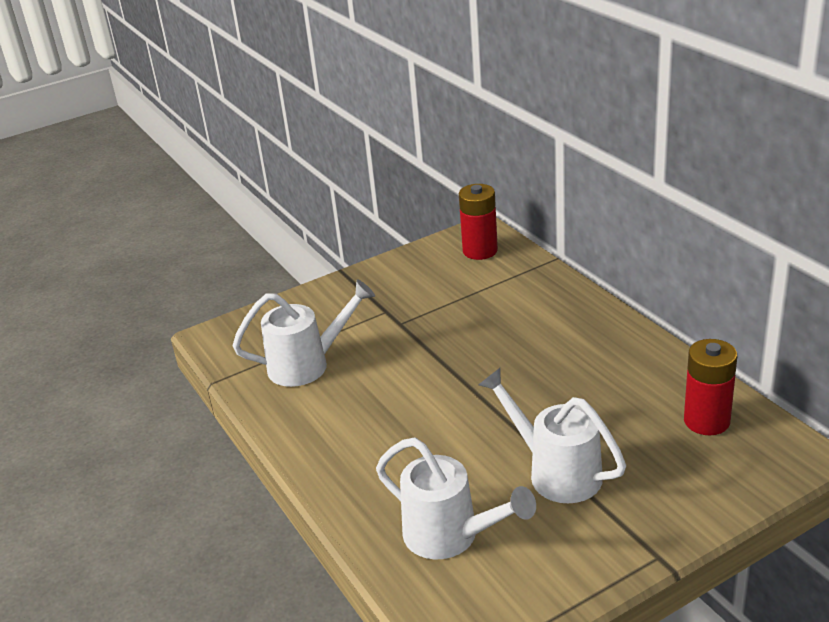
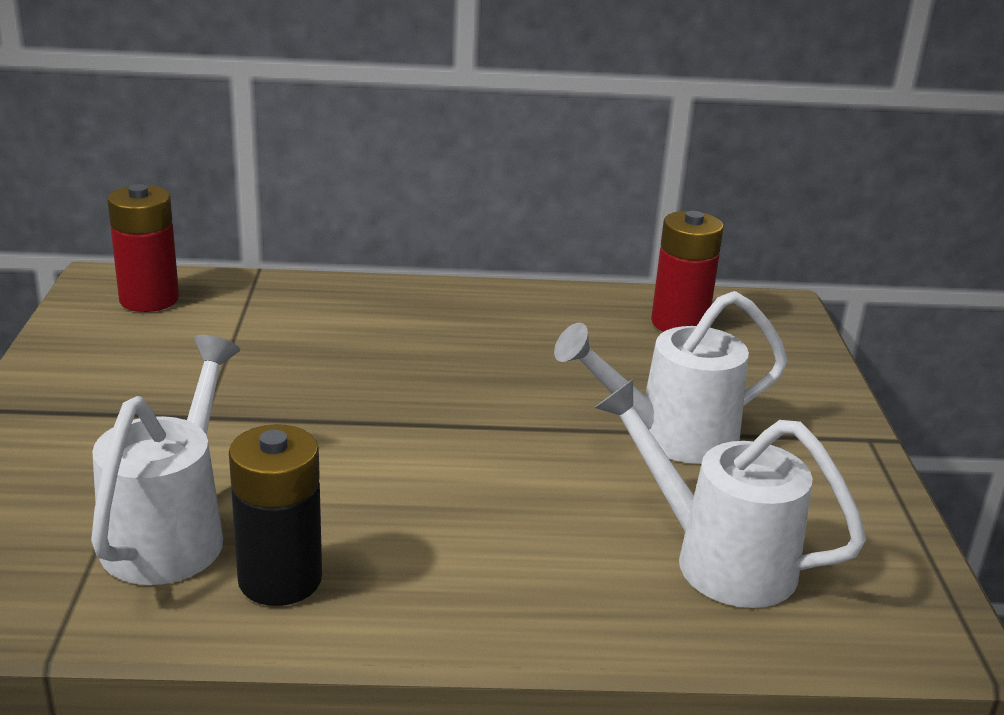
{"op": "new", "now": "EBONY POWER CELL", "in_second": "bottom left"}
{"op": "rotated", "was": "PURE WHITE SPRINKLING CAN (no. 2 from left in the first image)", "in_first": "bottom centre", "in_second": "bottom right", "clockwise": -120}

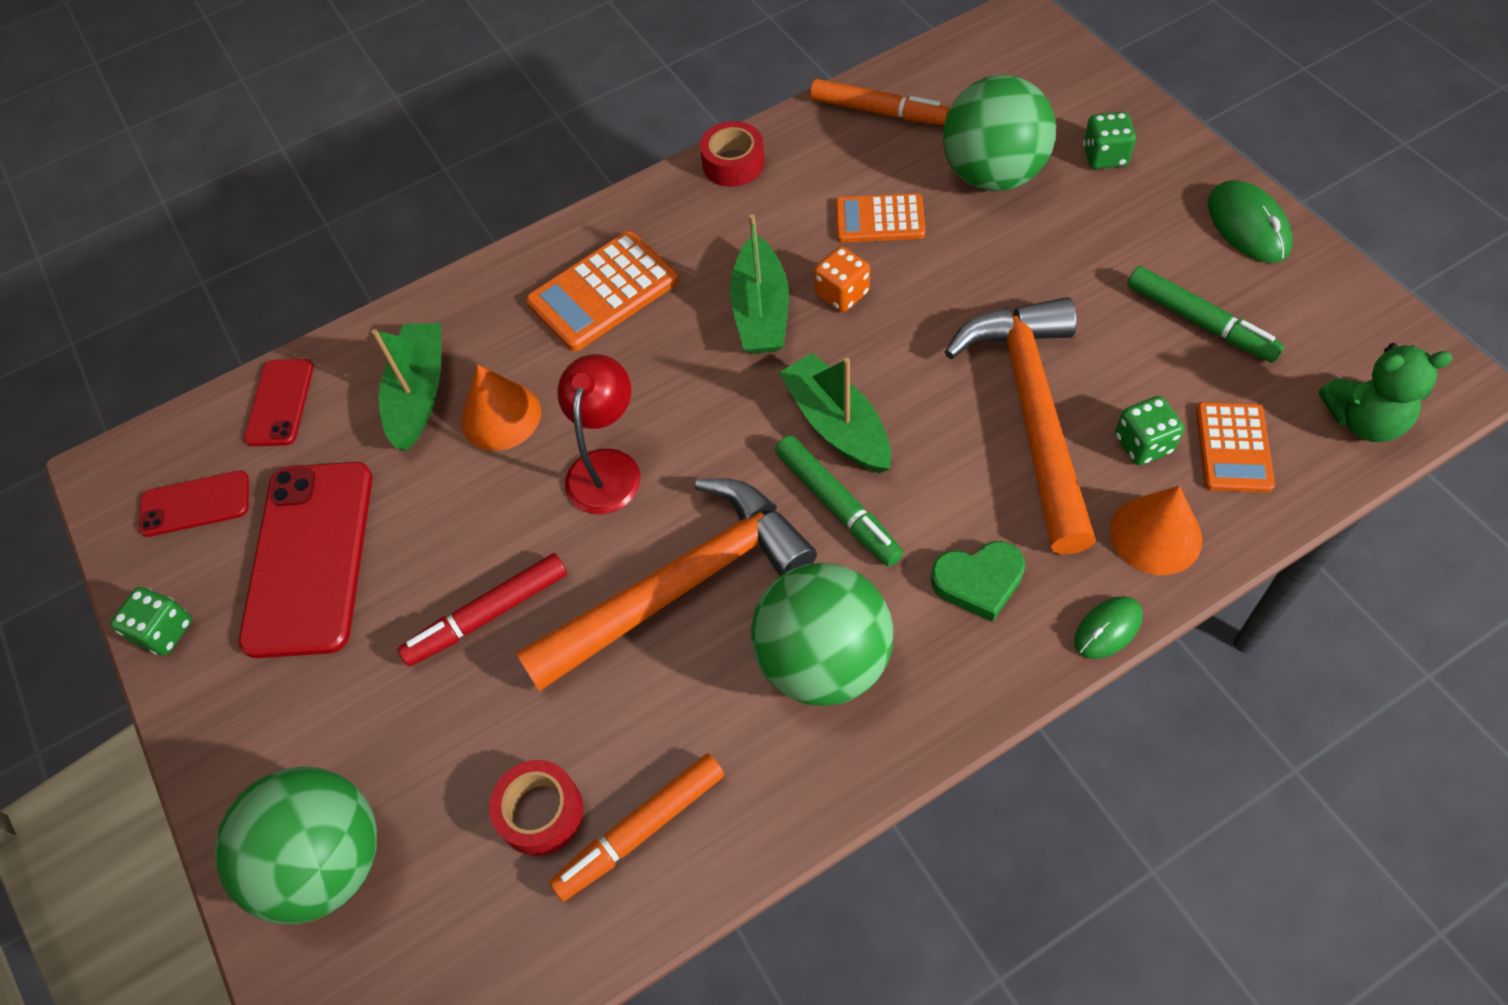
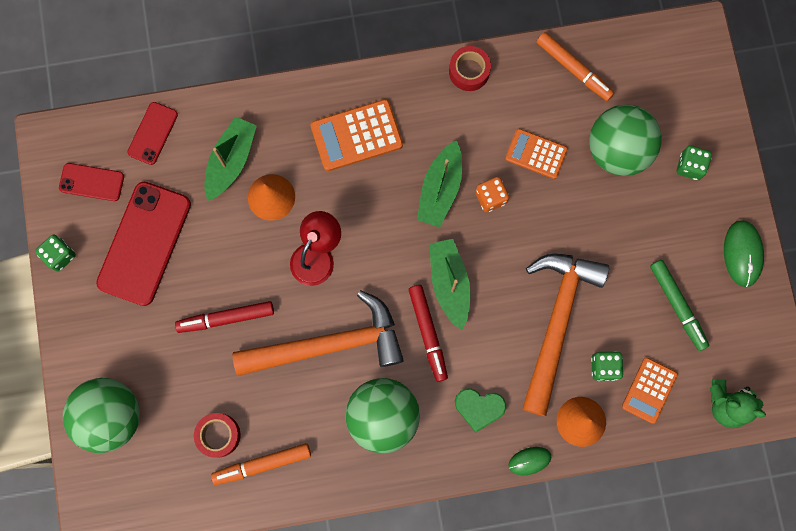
{"op": "repainted", "was": "GREEN MARKER PEN (no. 1 from left)", "now": "CRIMSON MARKER PEN (no. 2 from left)", "in_first": "centre", "in_second": "centre"}

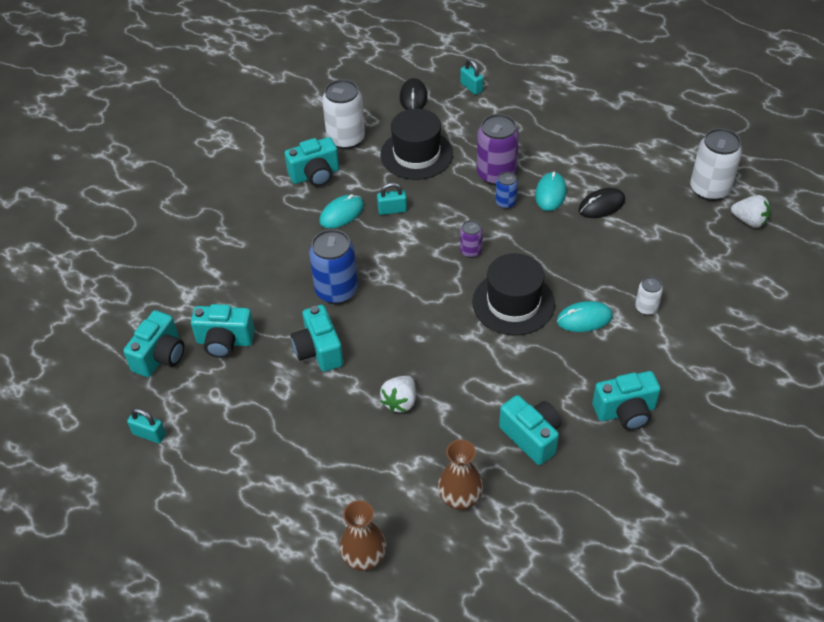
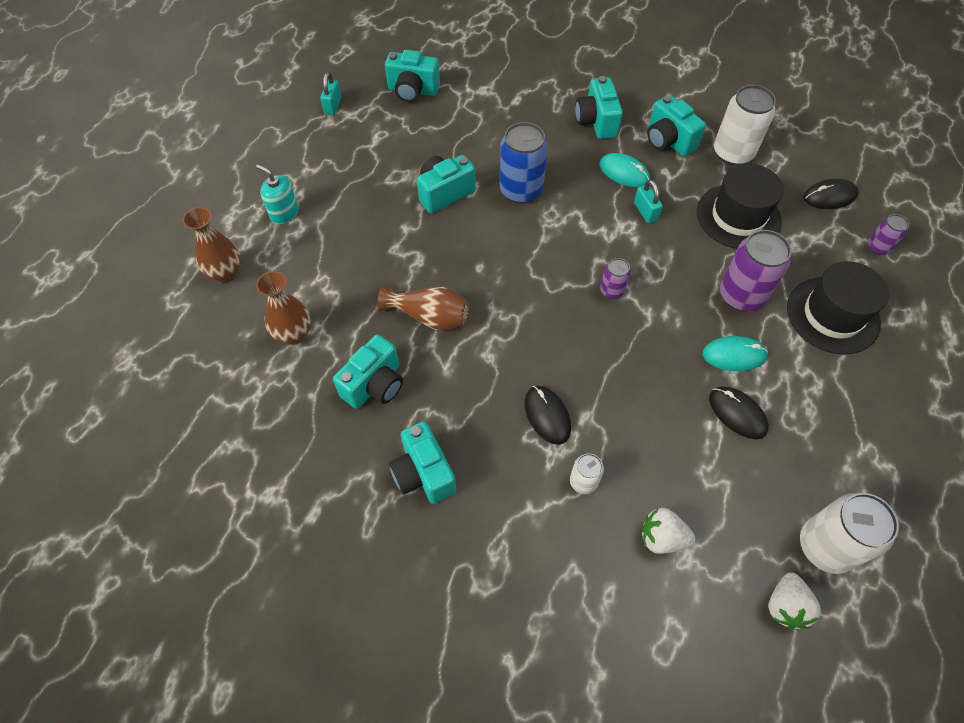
{"op": "new", "now": "AQUA SOAP DISPENSER", "in_second": "top left"}
{"op": "new", "now": "BROWN VASE (no. 3 from left)", "in_second": "centre"}
{"op": "repainted", "was": "AQUA PC MOUSE (no. 3 from left)", "now": "EBONY PC MOUSE (no. 1 from left)", "in_first": "middle right", "in_second": "centre"}
{"op": "shifted", "was": "AQUA COMPACT CAMERA (no. 2 from left in the first image)", "now": "AQUA COMPACT CAMERA (no. 5 from left)", "in_first": "middle left", "in_second": "top centre"}
{"op": "shifted", "was": "PURE WHITE STRAWBERRY (no. 1 from left)", "in_first": "centre", "in_second": "bottom right"}
{"op": "shifted", "was": "EBONY TOP HAT (no. 2 from left)", "in_first": "centre", "in_second": "middle right"}
{"op": "swapped", "was": "AQUA LOCK (no. 3 from left)", "now": "PURPLE CAN (no. 3 from left)", "in_first": "top centre", "in_second": "top right"}
{"op": "gone", "was": "COBALT CAN (no. 2 from left)", "in_first": "top centre"}

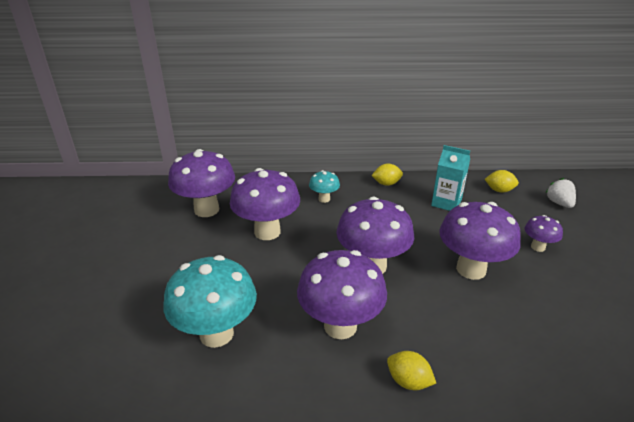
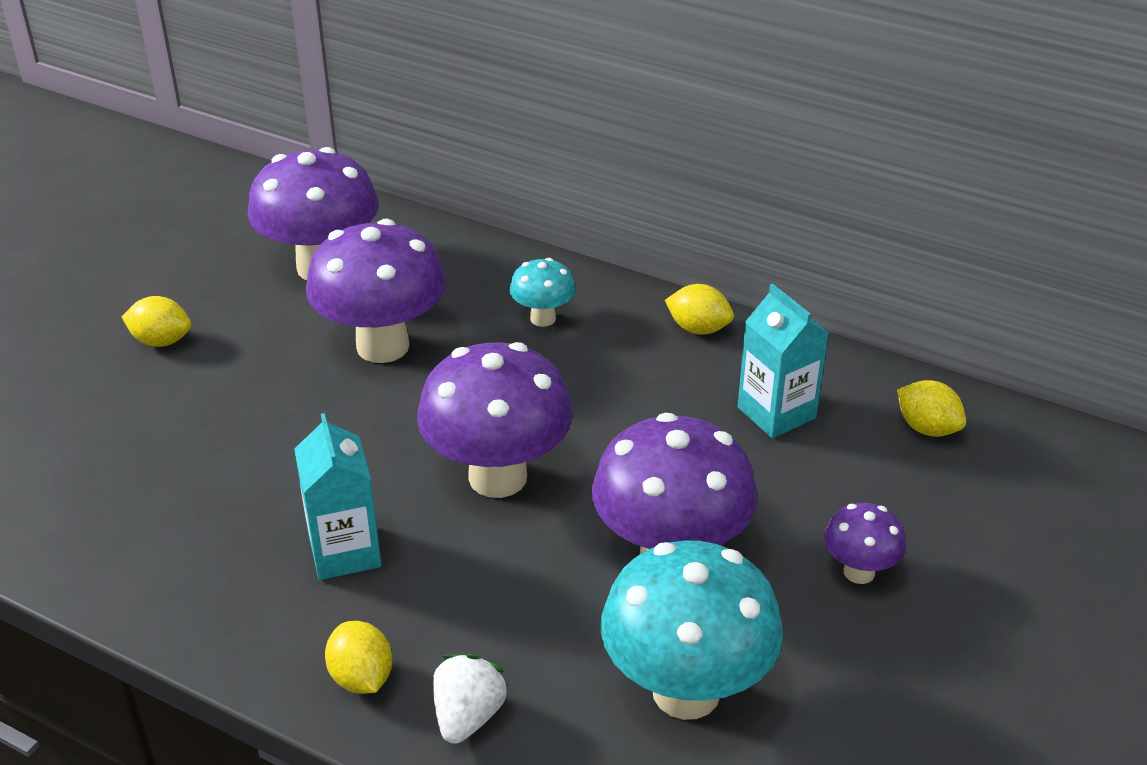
{"op": "new", "now": "BRIGHT YELLOW TOY LEMON (no. 1 from left)", "in_second": "middle left"}
{"op": "swapped", "was": "PURPLE FUNGUS (no. 3 from left)", "now": "AQUA JUICE CARTON (no. 1 from left)", "in_first": "bottom centre", "in_second": "middle left"}
{"op": "shifted", "was": "PURE WHITE STRAWBERRY", "in_first": "middle right", "in_second": "bottom centre"}
{"op": "shifted", "was": "AQUA FUNGUS (no. 1 from left in the first image)", "now": "AQUA FUNGUS (no. 2 from left)", "in_first": "bottom left", "in_second": "bottom centre"}

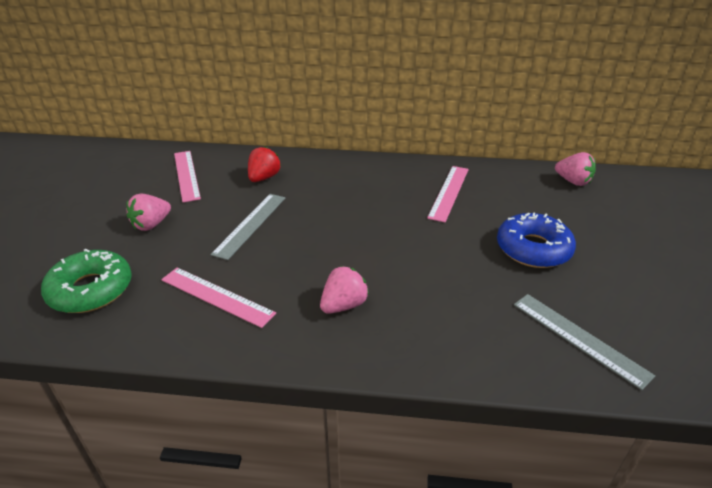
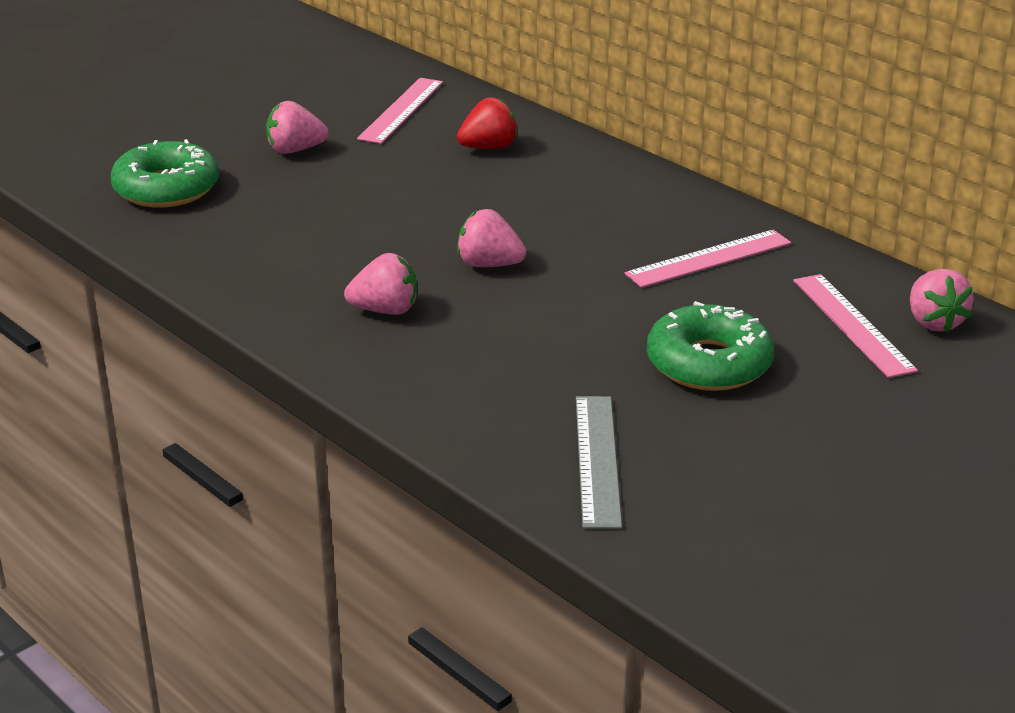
{"op": "new", "now": "PINK STRAWBERRY (no. 3 from left)", "in_second": "centre"}
{"op": "repainted", "was": "COBALT GLAZED DONUT", "now": "GREEN GLAZED DONUT (no. 2 from left)", "in_first": "middle right", "in_second": "middle right"}
{"op": "shifted", "was": "PINK MEASURING STICK (no. 2 from left in the first image)", "now": "PINK MEASURING STICK (no. 3 from left)", "in_first": "middle left", "in_second": "middle right"}
{"op": "gone", "was": "GRAY MEASURING STICK (no. 1 from left)", "in_first": "centre"}

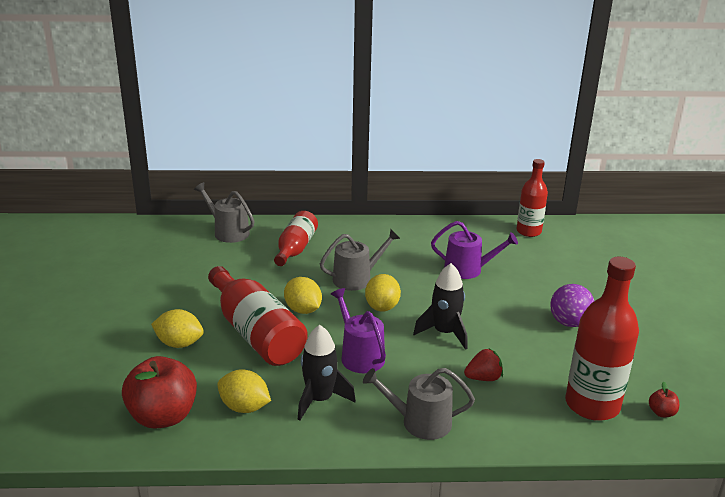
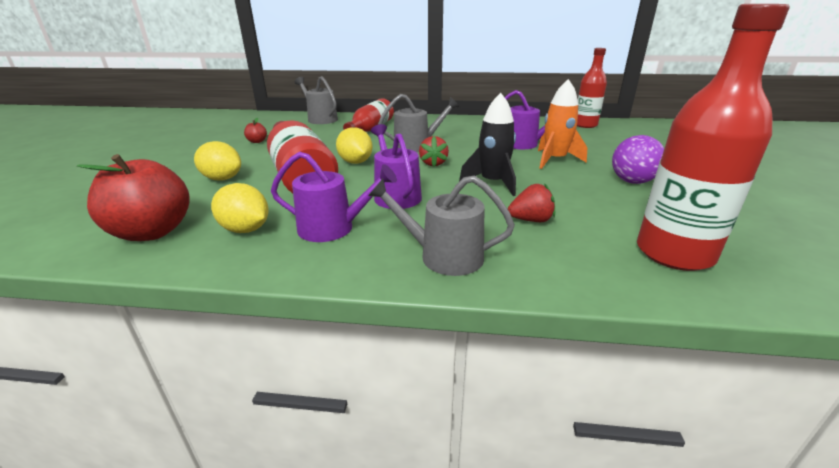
{"op": "shifted", "was": "CRIMSON TOY APPLE (no. 2 from left)", "in_first": "bottom right", "in_second": "top left"}
{"op": "swapped", "was": "EBONY TOY ROCKET (no. 1 from left)", "now": "PURPLE SPRINKLING CAN (no. 1 from left)", "in_first": "bottom centre", "in_second": "centre"}
{"op": "swapped", "was": "BRIGHT YELLOW TOY LEMON (no. 4 from left)", "now": "CRIMSON STRAWBERRY (no. 1 from left)", "in_first": "centre", "in_second": "top centre"}
{"op": "new", "now": "ORANGE-COLOURED TOY ROCKET", "in_second": "top right"}

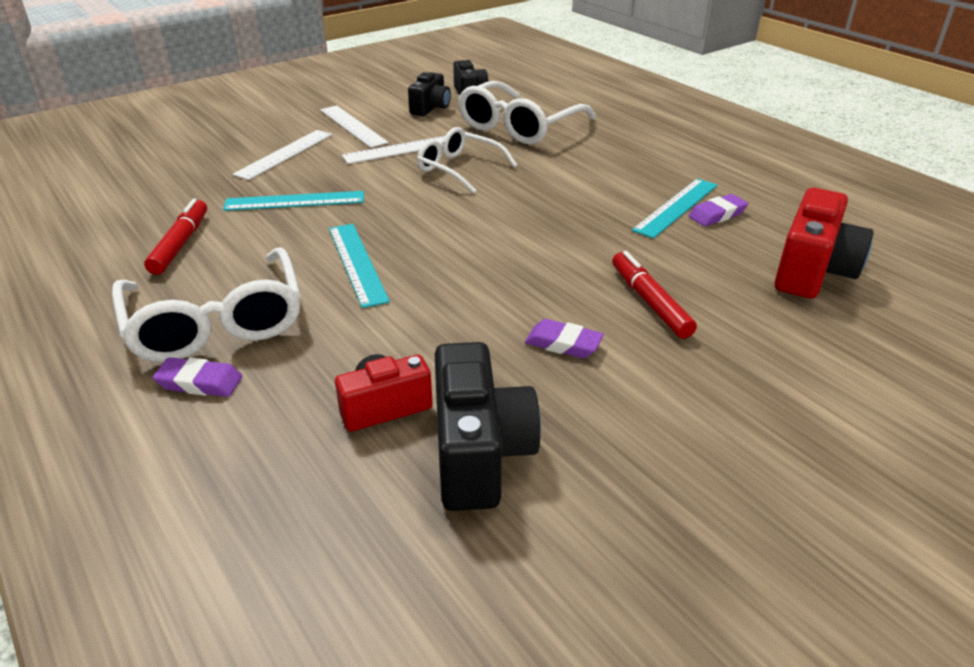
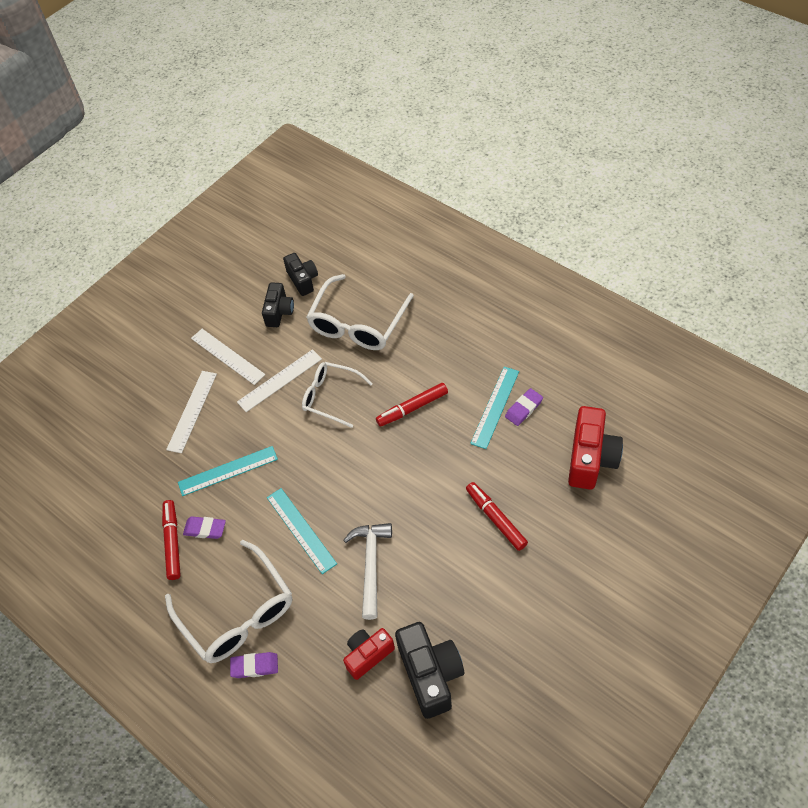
{"op": "shifted", "was": "PURPLE ERASER (no. 2 from left in the first image)", "now": "PURPLE ERASER (no. 1 from left)", "in_first": "centre", "in_second": "middle left"}
{"op": "new", "now": "PURE WHITE CARPENTER'S HAMMER", "in_second": "bottom centre"}
{"op": "new", "now": "CRIMSON MARKER PEN (no. 2 from left)", "in_second": "centre"}

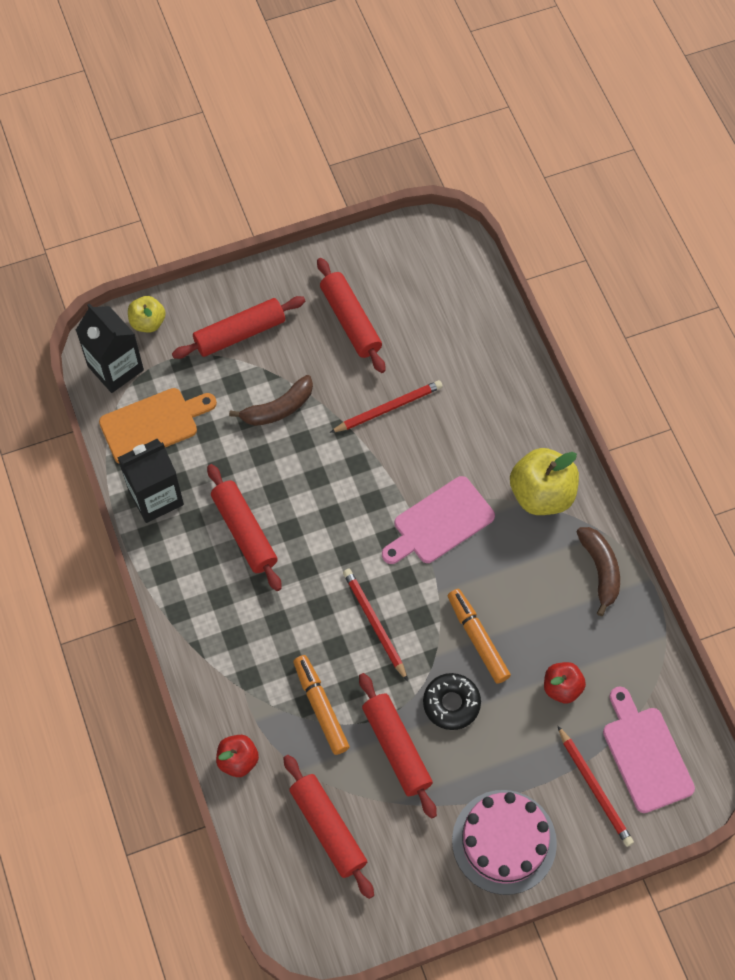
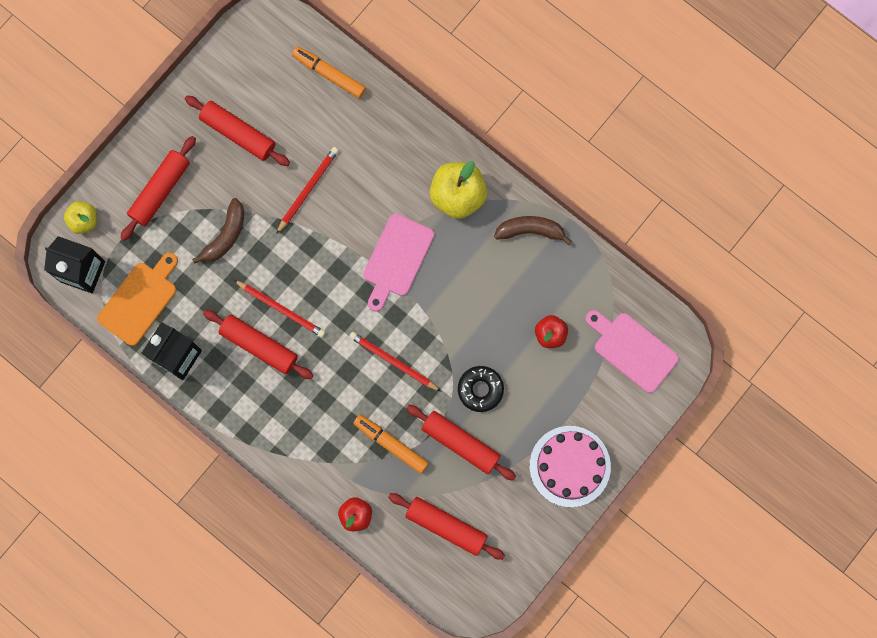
{"op": "shifted", "was": "CRIMSON LEAD PENCIL (no. 3 from left in the first image)", "now": "CRIMSON LEAD PENCIL (no. 1 from left)", "in_first": "bottom right", "in_second": "middle left"}
{"op": "shifted", "was": "ORANGE-COLOURED MARKER PEN (no. 2 from left in the first image)", "now": "ORANGE-COLOURED MARKER PEN (no. 1 from left)", "in_first": "centre", "in_second": "top centre"}
{"op": "rotated", "was": "BROWN BANANA FRUIT (no. 2 from left)", "in_first": "middle right", "in_second": "centre", "clockwise": -45}

